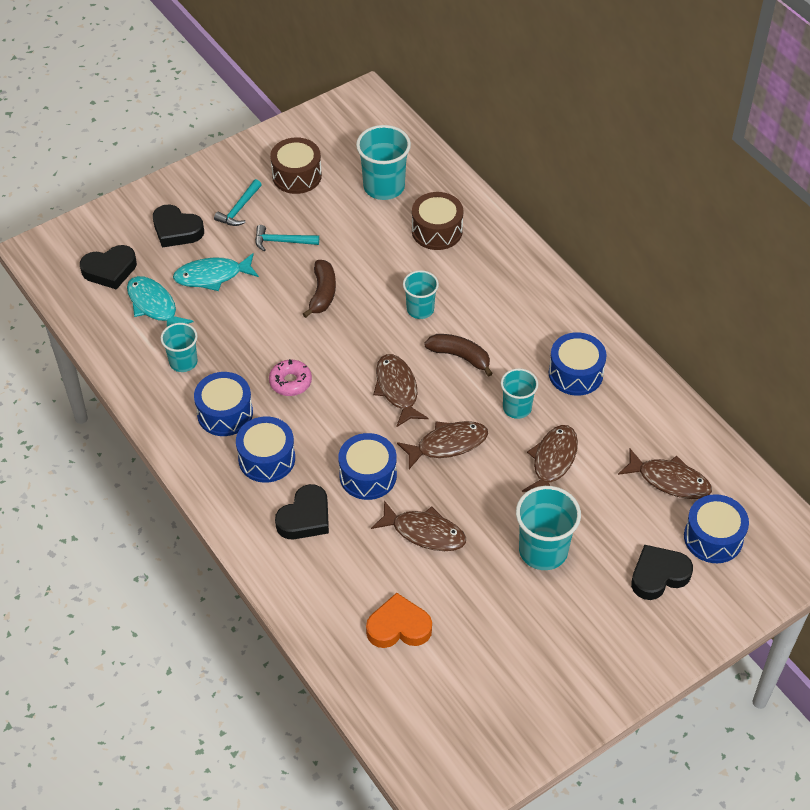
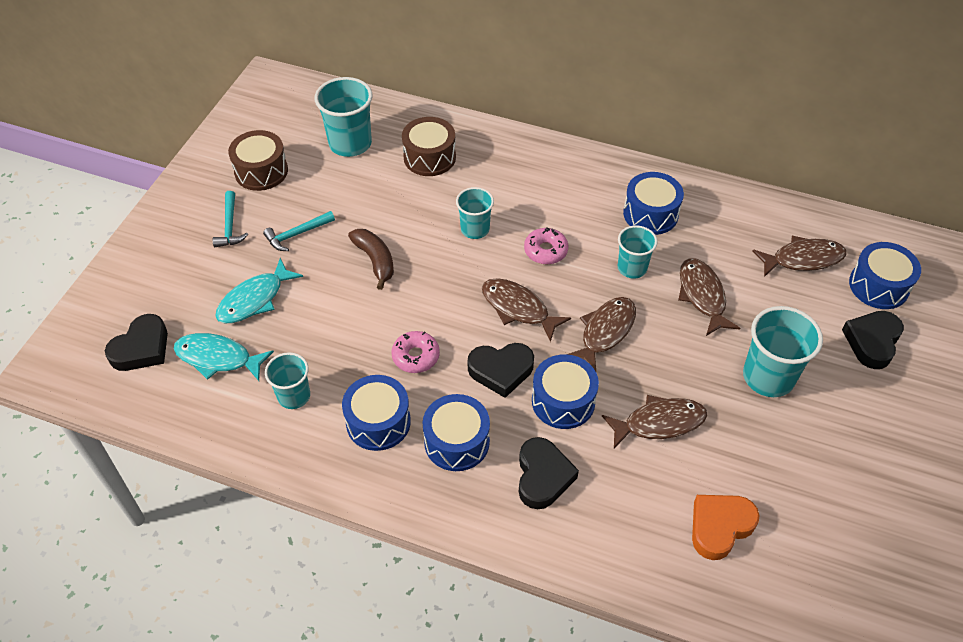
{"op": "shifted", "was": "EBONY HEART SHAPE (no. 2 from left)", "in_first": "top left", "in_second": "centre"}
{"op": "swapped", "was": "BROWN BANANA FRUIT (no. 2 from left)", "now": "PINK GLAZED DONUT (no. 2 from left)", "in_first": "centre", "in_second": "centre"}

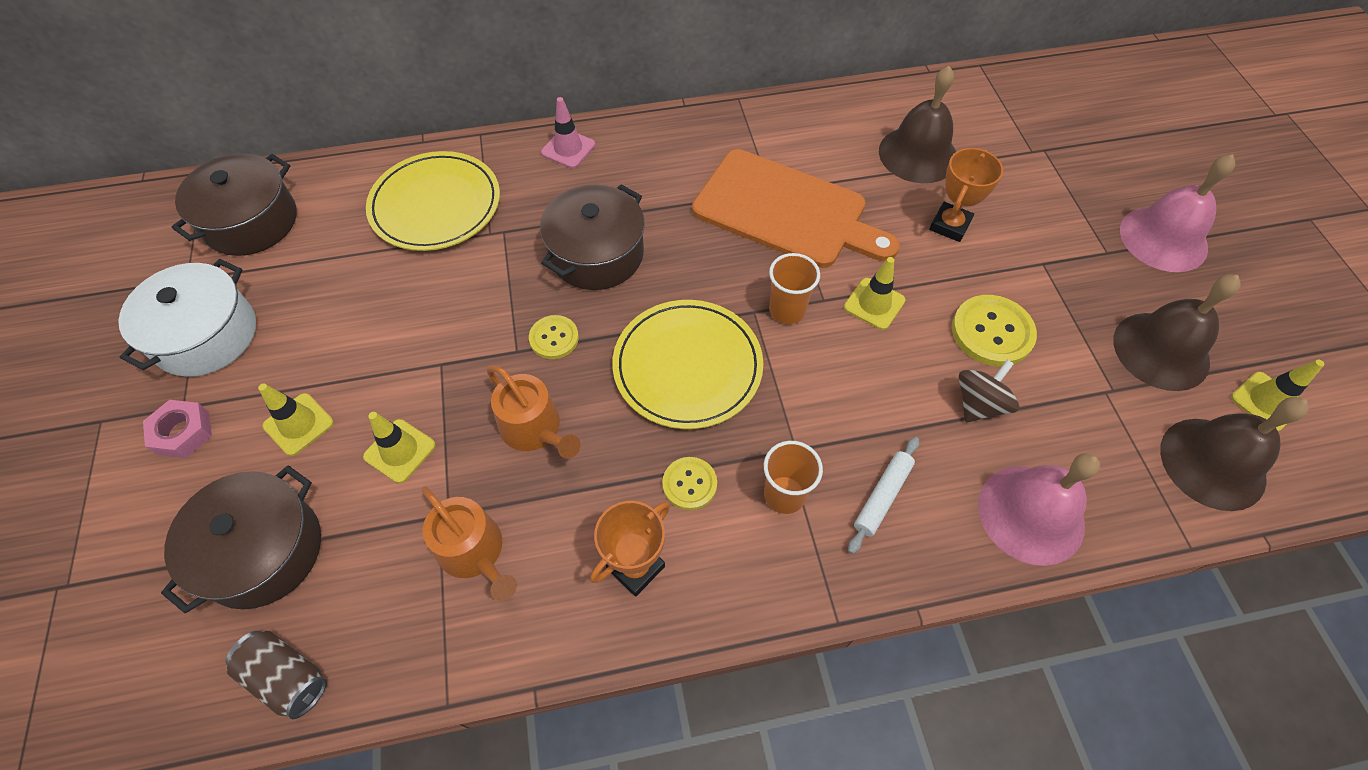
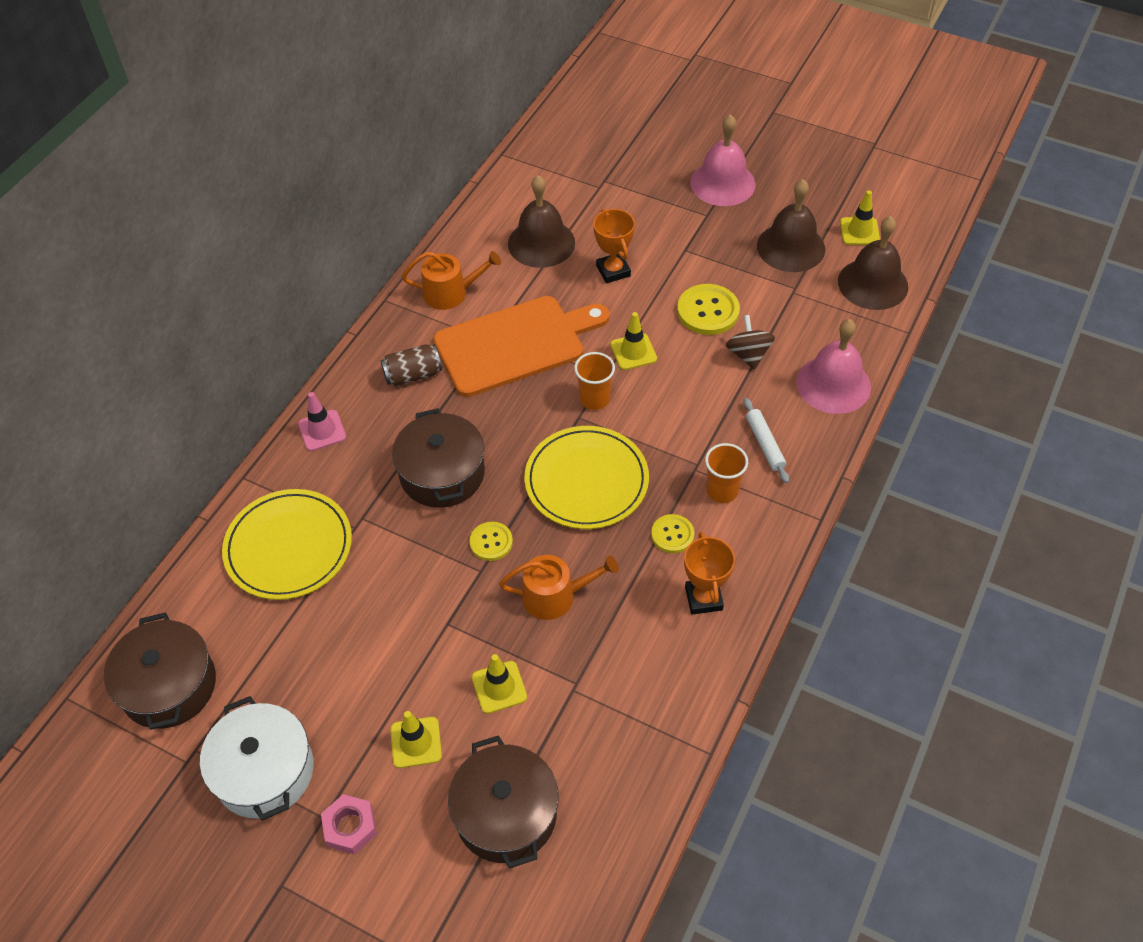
{"op": "shifted", "was": "BROWN CAN", "in_first": "bottom left", "in_second": "centre"}
{"op": "shifted", "was": "ORANGE-COLOURED SPRINKLING CAN (no. 1 from left)", "in_first": "bottom centre", "in_second": "top centre"}

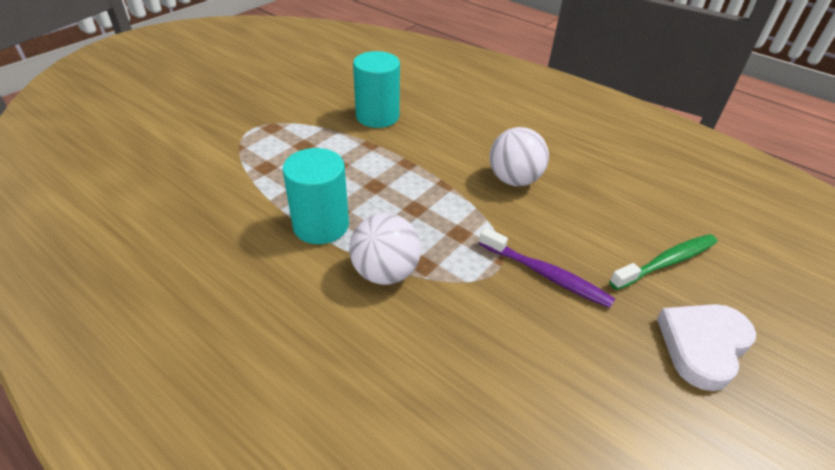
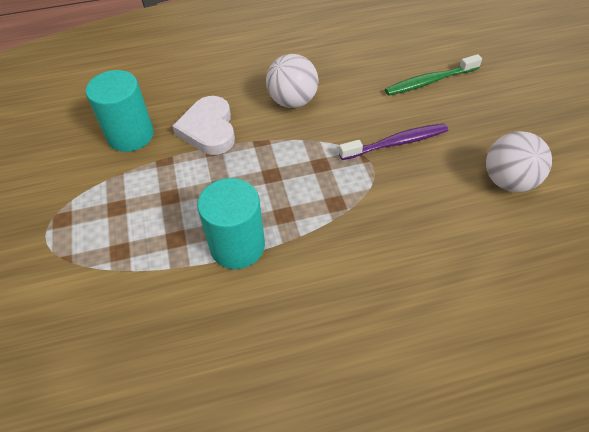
{"op": "shifted", "was": "PURE WHITE HEART SHAPE", "in_first": "bottom right", "in_second": "top centre"}
{"op": "rotated", "was": "GREEN DENTAL BRUSH", "in_first": "middle right", "in_second": "top right", "clockwise": -120}
{"op": "shifted", "was": "PURE WHITE BALL (no. 1 from left in the first image)", "now": "PURE WHITE BALL (no. 2 from left)", "in_first": "centre", "in_second": "middle right"}

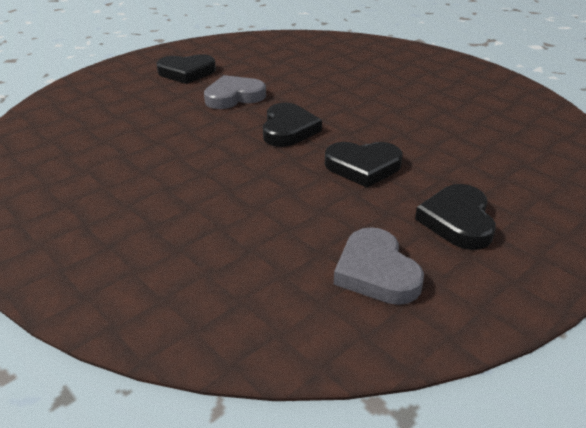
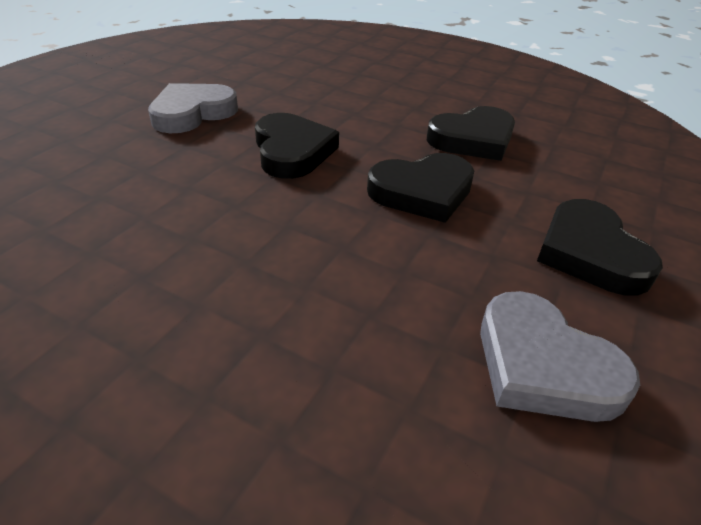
{"op": "shifted", "was": "EBONY HEART SHAPE (no. 1 from left in the first image)", "now": "EBONY HEART SHAPE (no. 3 from left)", "in_first": "top left", "in_second": "top right"}

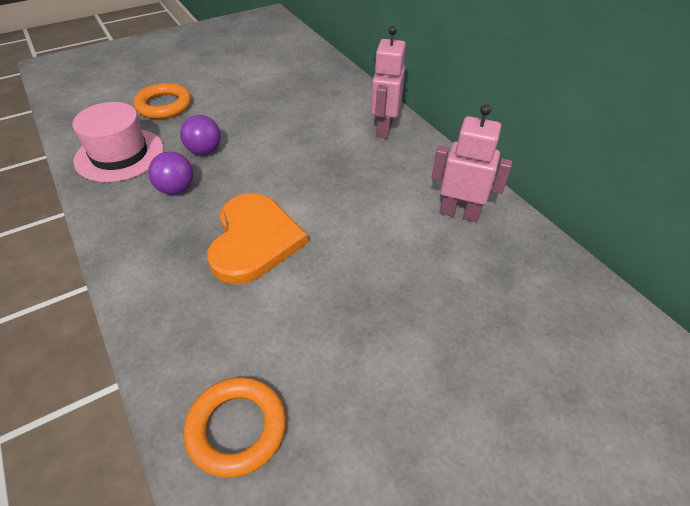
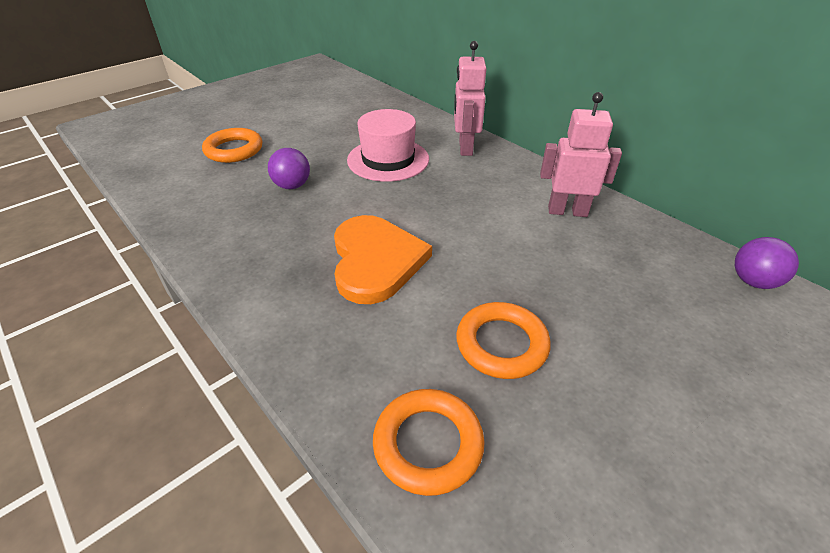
{"op": "shifted", "was": "PINK TOP HAT", "in_first": "top left", "in_second": "top centre"}
{"op": "new", "now": "ORANGE-COLOURED HOOP (no. 3 from left)", "in_second": "centre"}
{"op": "shifted", "was": "PURPLE BALL (no. 1 from left in the first image)", "now": "PURPLE BALL (no. 2 from left)", "in_first": "middle left", "in_second": "middle right"}

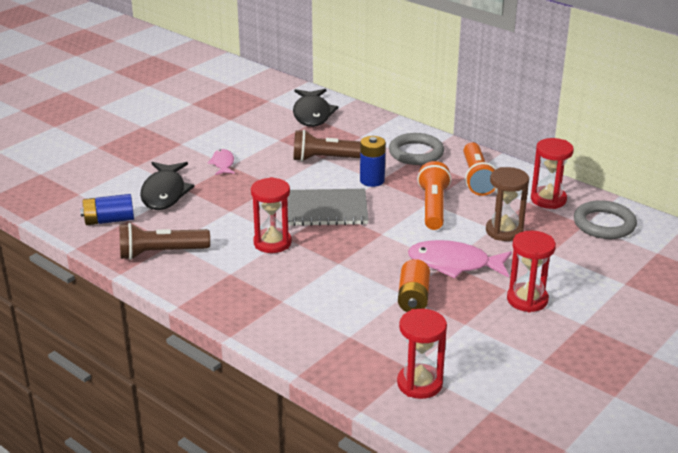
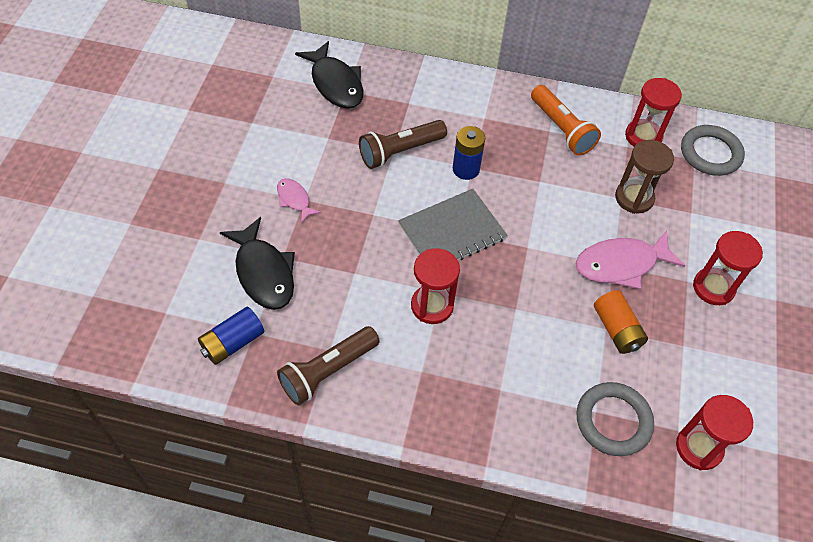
{"op": "shifted", "was": "GRAY HOOP (no. 1 from left)", "in_first": "top centre", "in_second": "bottom right"}
{"op": "gone", "was": "ORANGE-COLOURED TORCH (no. 1 from left)", "in_first": "centre"}

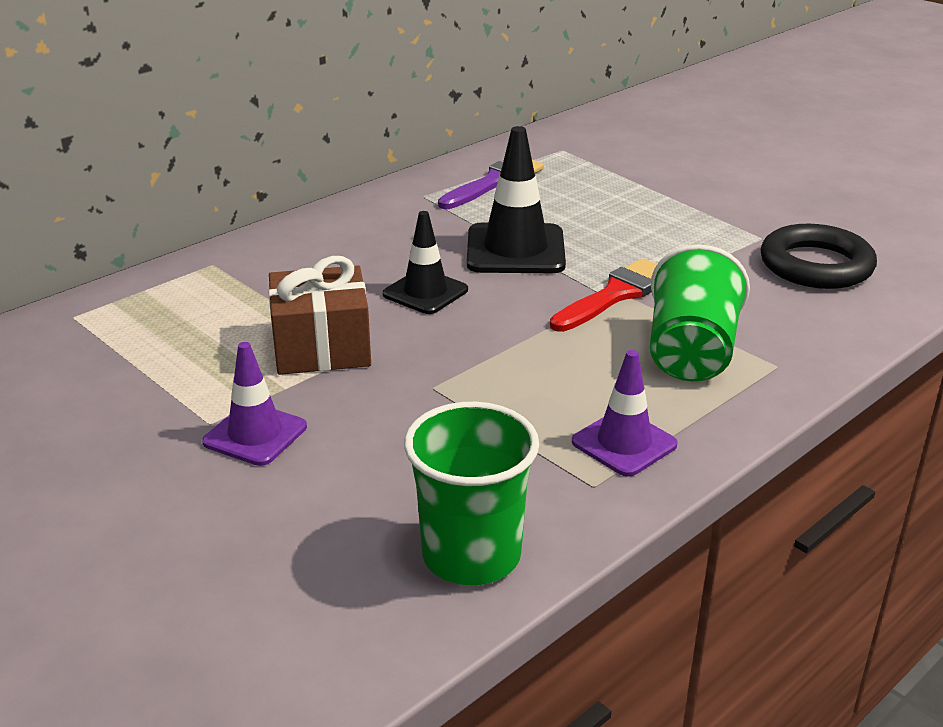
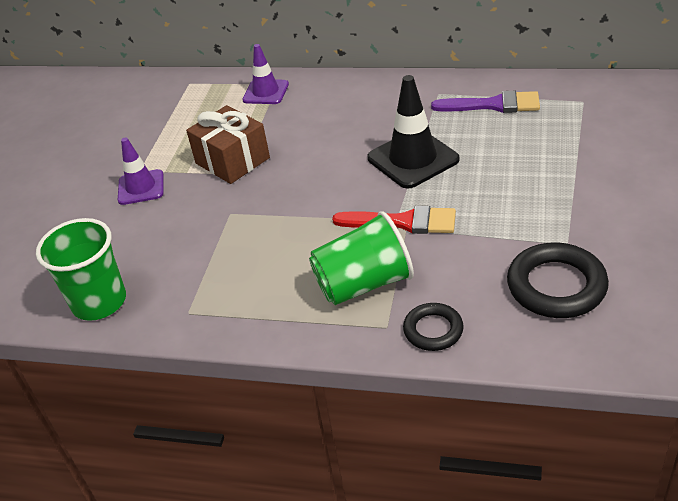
{"op": "shifted", "was": "PURPLE TRAFFIC CONE (no. 2 from left)", "in_first": "centre", "in_second": "top centre"}
{"op": "new", "now": "EBONY HOOP (no. 1 from left)", "in_second": "centre"}
{"op": "gone", "was": "EBONY TRAFFIC CONE (no. 1 from left)", "in_first": "centre"}

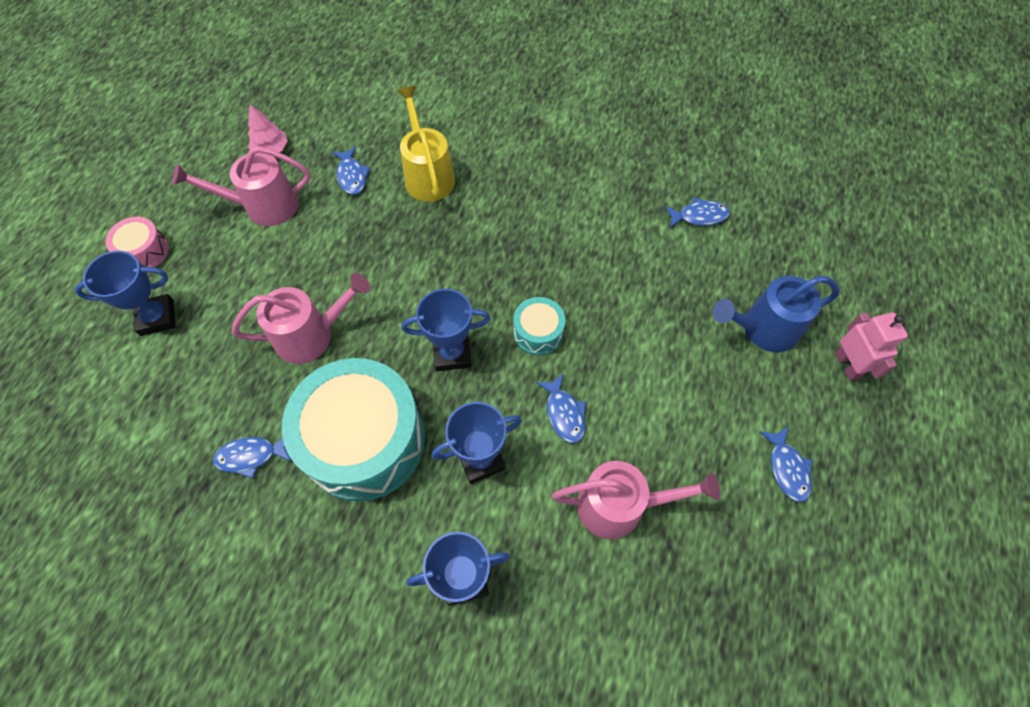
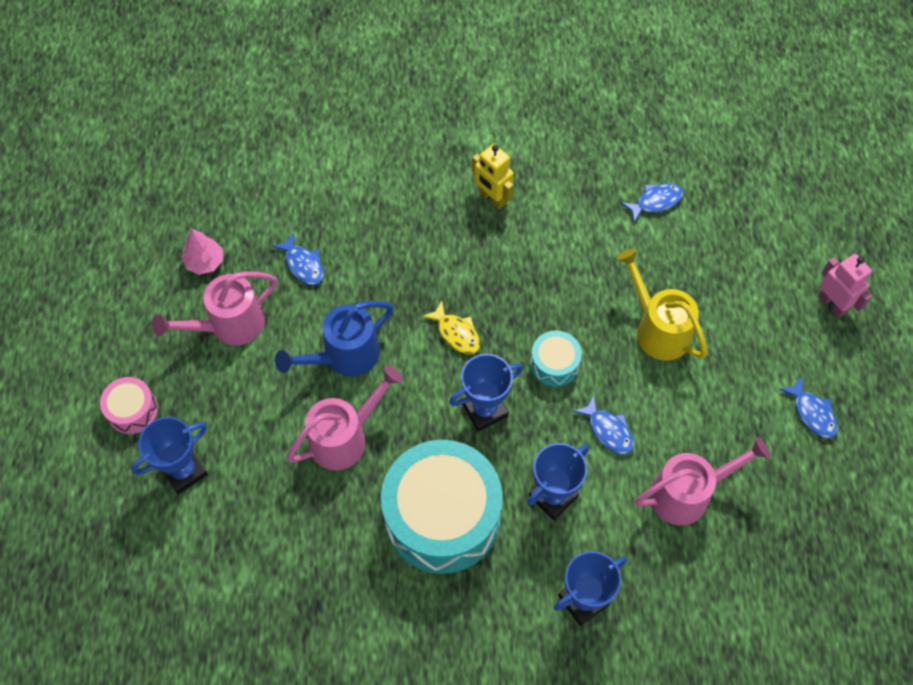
{"op": "shifted", "was": "COBALT SPRINKLING CAN", "in_first": "middle right", "in_second": "centre"}
{"op": "new", "now": "BRIGHT YELLOW TOY FISH", "in_second": "centre"}
{"op": "new", "now": "BRIGHT YELLOW ROBOT", "in_second": "top centre"}
{"op": "shifted", "was": "BRIGHT YELLOW SPRINKLING CAN", "in_first": "top centre", "in_second": "middle right"}
{"op": "gone", "was": "COBALT TOY FISH (no. 1 from left)", "in_first": "middle left"}

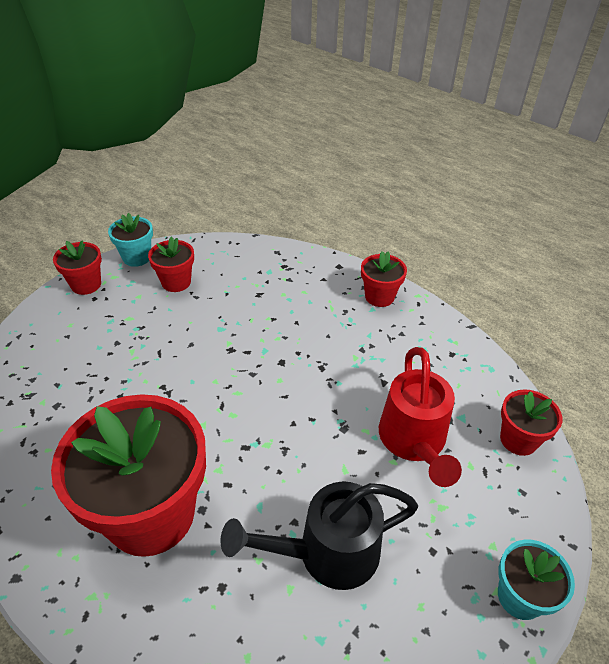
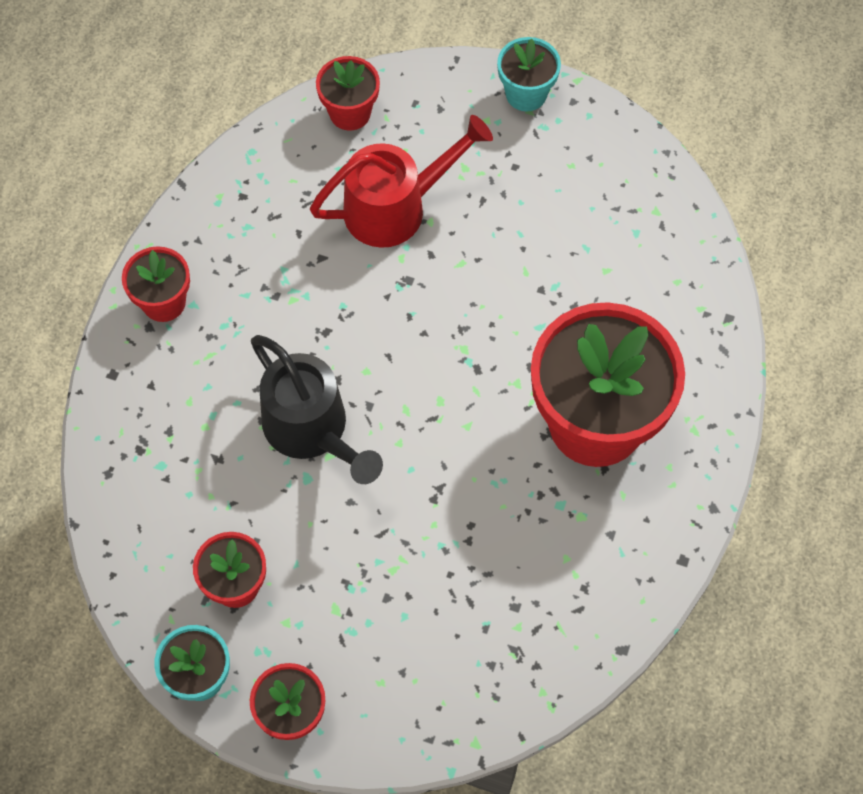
{"op": "shifted", "was": "EBONY SPRINKLING CAN", "in_first": "bottom centre", "in_second": "centre"}

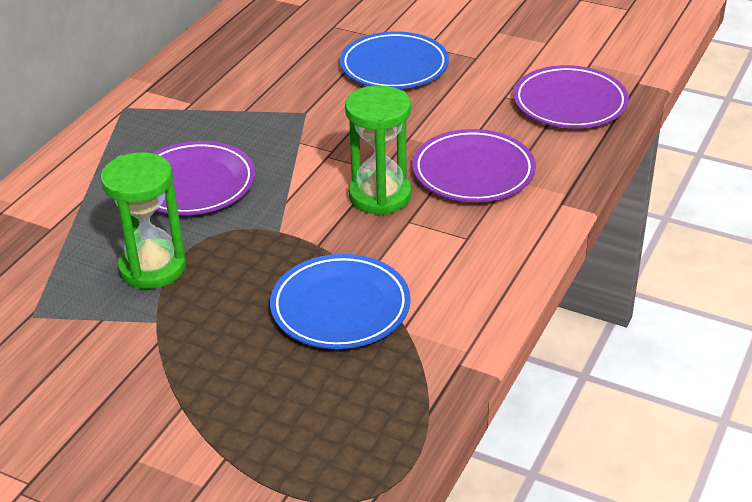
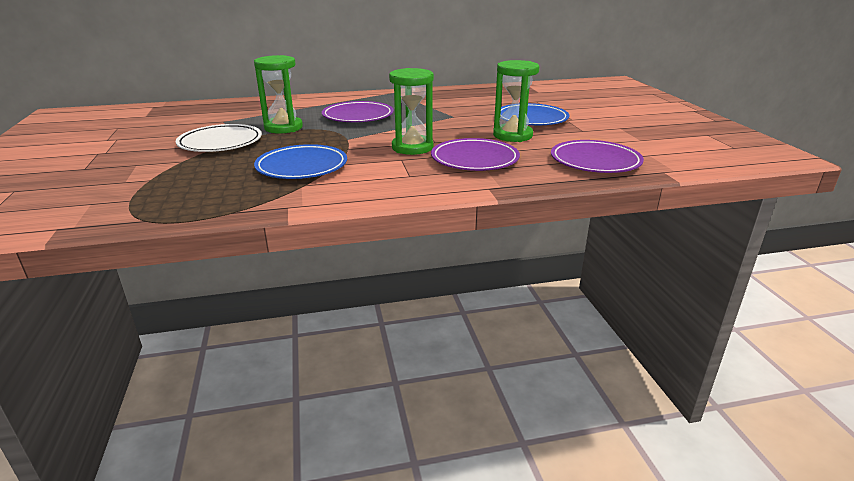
{"op": "new", "now": "PURE WHITE PLATE", "in_second": "top left"}
{"op": "new", "now": "GREEN HOURGLASS (no. 3 from left)", "in_second": "top centre"}

